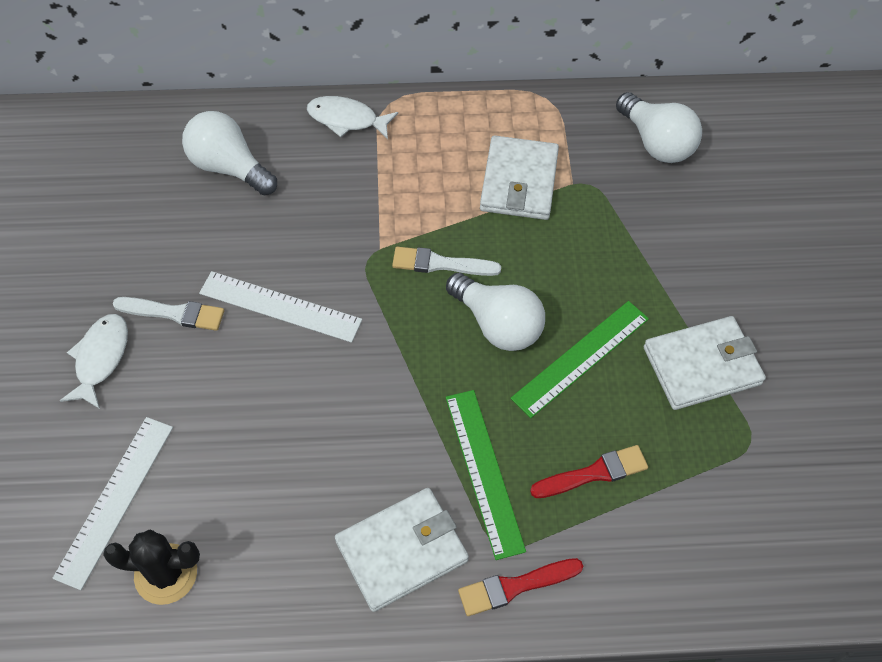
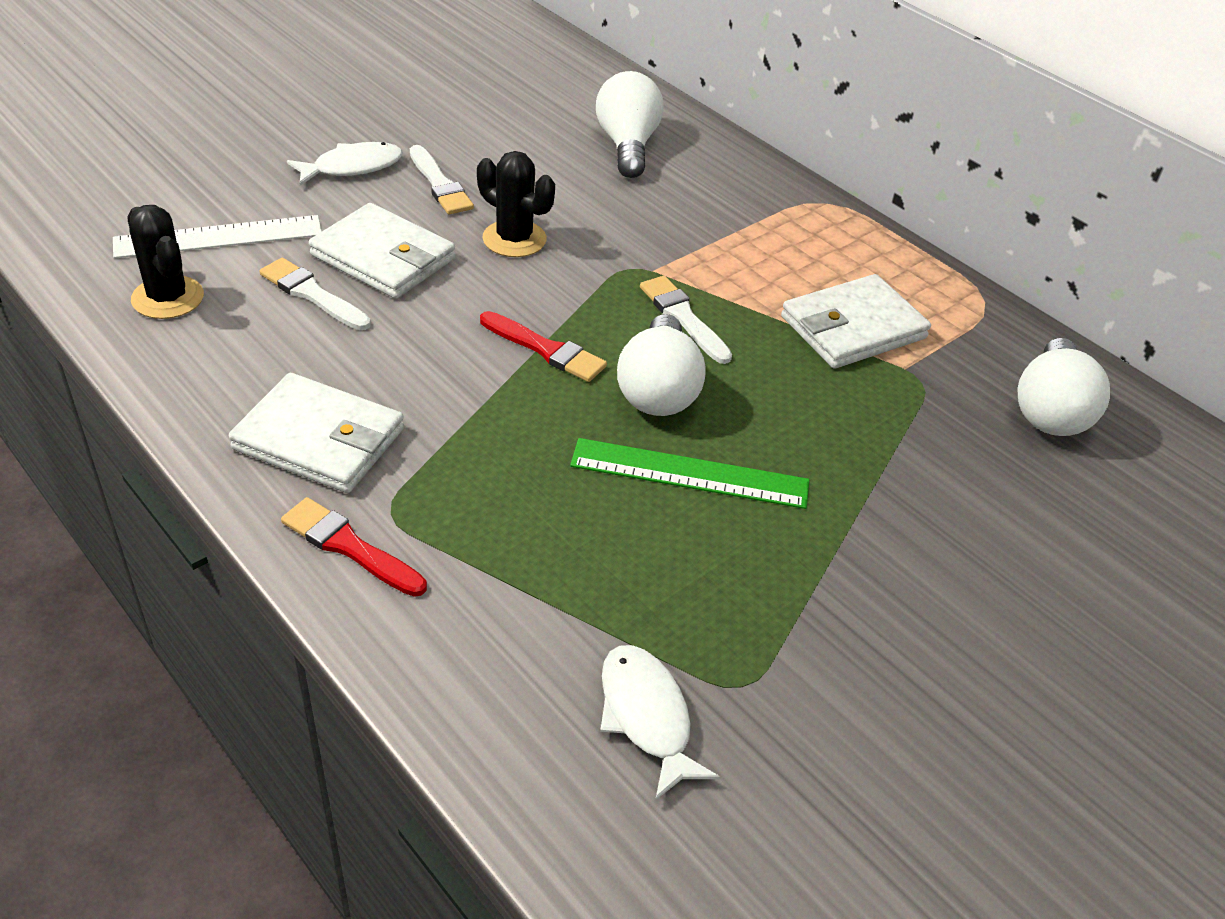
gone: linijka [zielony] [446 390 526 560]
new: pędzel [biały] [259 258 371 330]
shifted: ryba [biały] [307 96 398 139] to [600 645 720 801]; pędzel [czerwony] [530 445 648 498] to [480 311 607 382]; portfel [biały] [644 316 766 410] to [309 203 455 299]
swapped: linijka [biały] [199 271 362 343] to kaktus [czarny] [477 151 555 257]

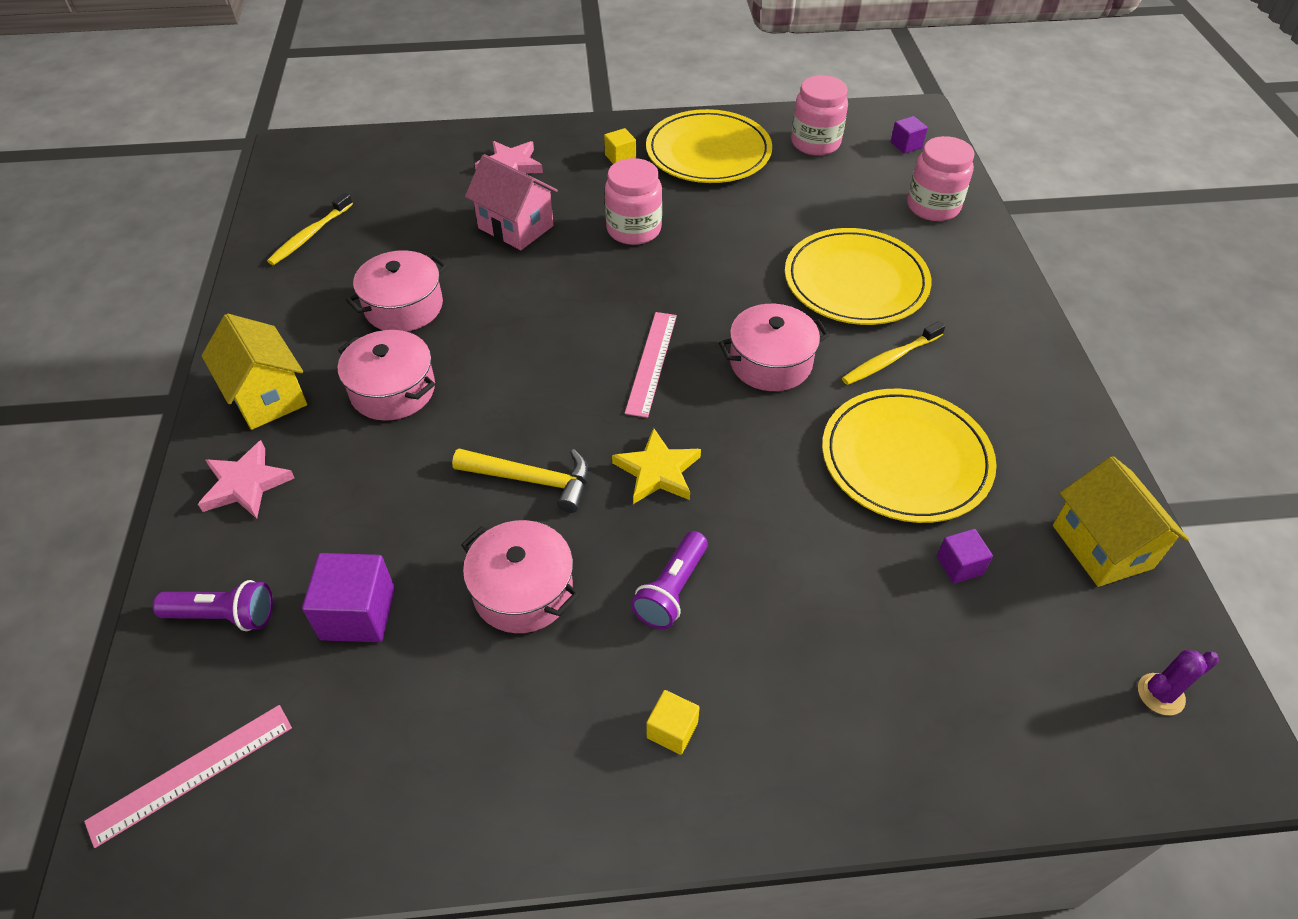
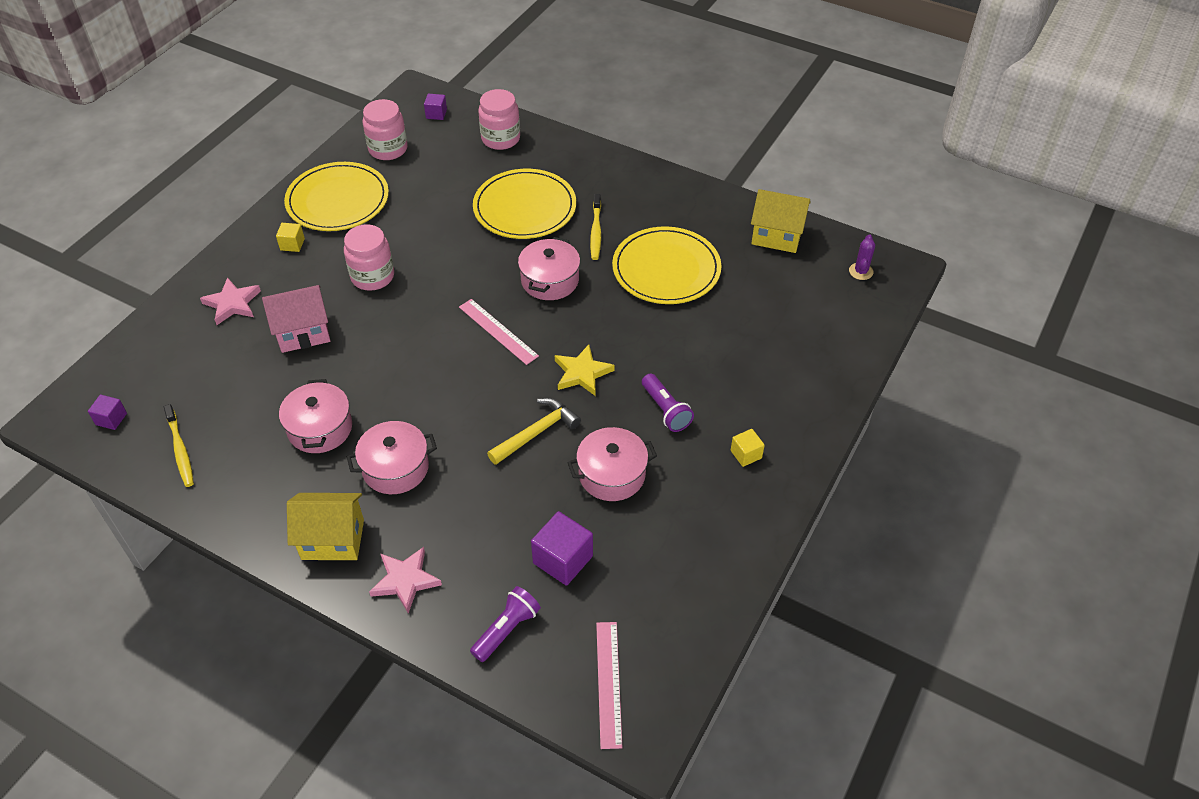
shifted: sześcian [fioletowy] [937 529 993 584] to [88 395 127 430]

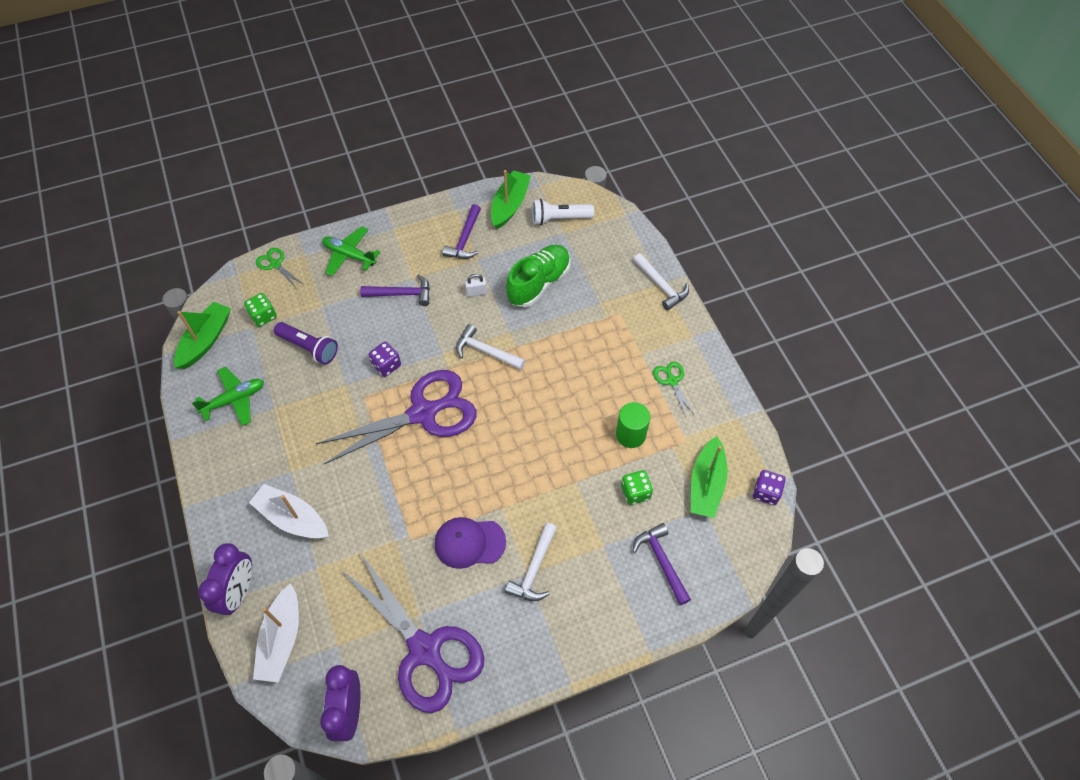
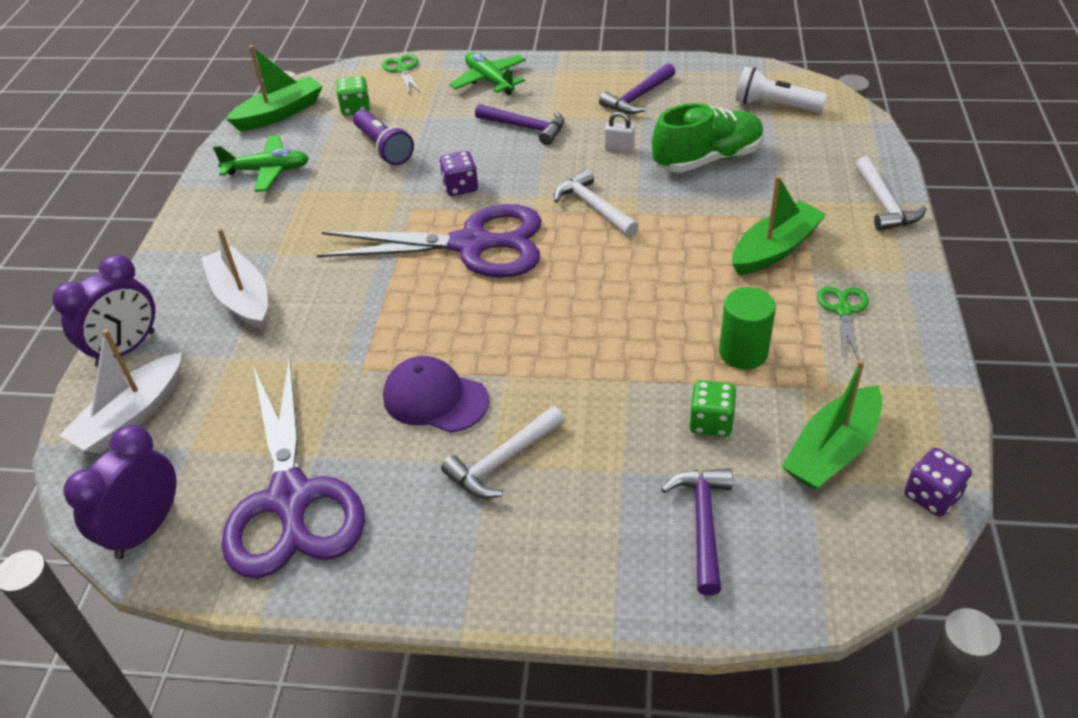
shifted: łódka [zielony] [491 170 531 229] to [732 175 827 275]

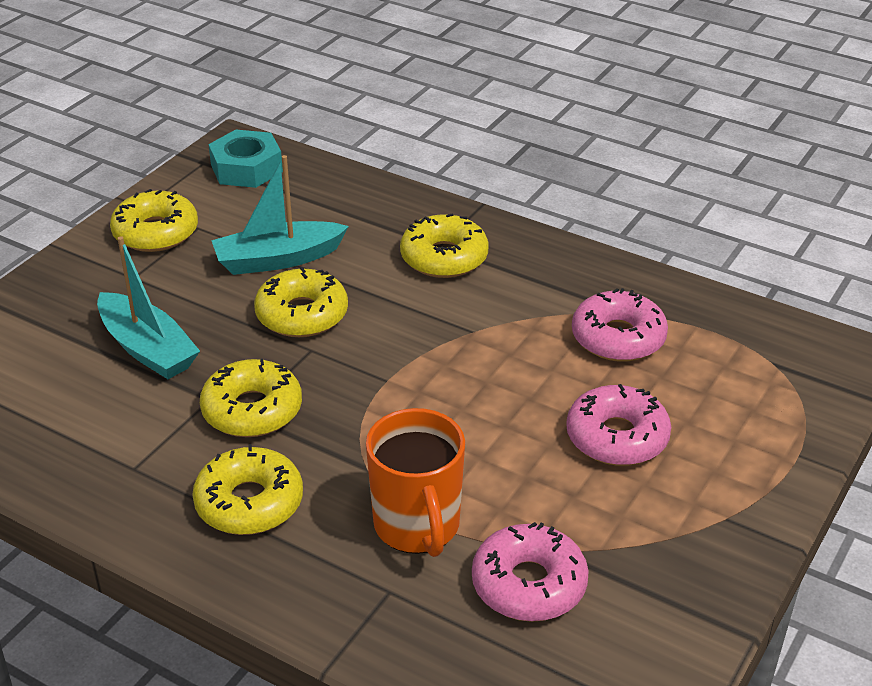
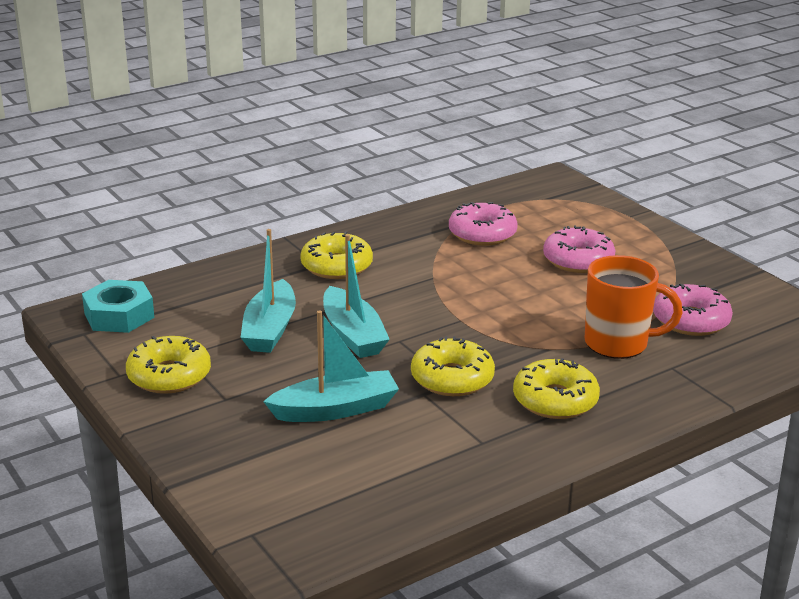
swapped: donut [żółty] [254 267 348 337] to łódka [turkusowy] [323 234 390 358]

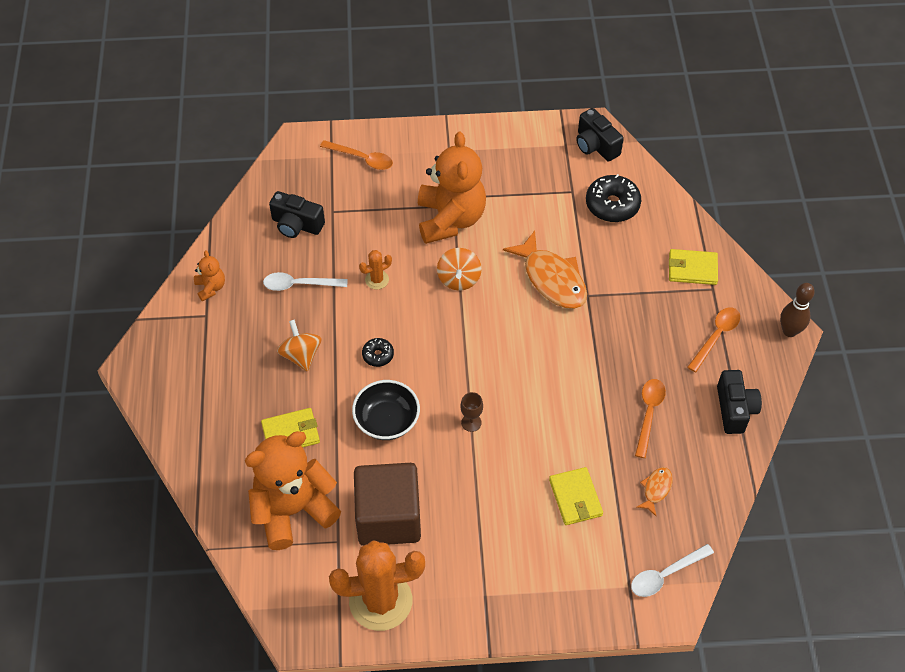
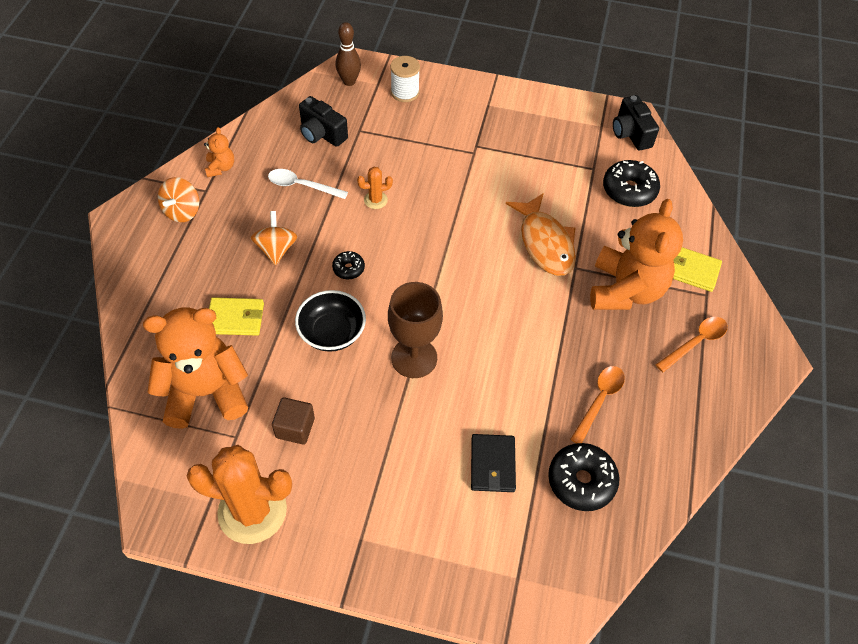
gone: łyżka [biały] [631 544 714 597]; aparat fotograficzny [czarny] [717 370 762 434]
shifted: miś [pomarańczowy] [418 132 486 244] to [590 199 683 310]; bączek [pomarańczowy] [437 248 482 291] to [158 177 199 222]; kręgiel [brązowy] [780 283 815 337] to [336 22 361 86]
swapped: łyżka [pomarańczowy] [320 140 393 170] to szpulka [biały] [390 56 420 102]; ryba [pomarańczowy] [636 467 673 516] to donut [czarny] [548 443 620 511]
repainted: portfel [żółty] [549 467 603 525] to portfel [czarny] [471 434 516 492]
scaled: sześcian [brązowy] [354 463 421 546] = [272 397 315 445] x0.50; kielich [brązowy] [460 392 483 432] = [388 282 443 378] x2.18

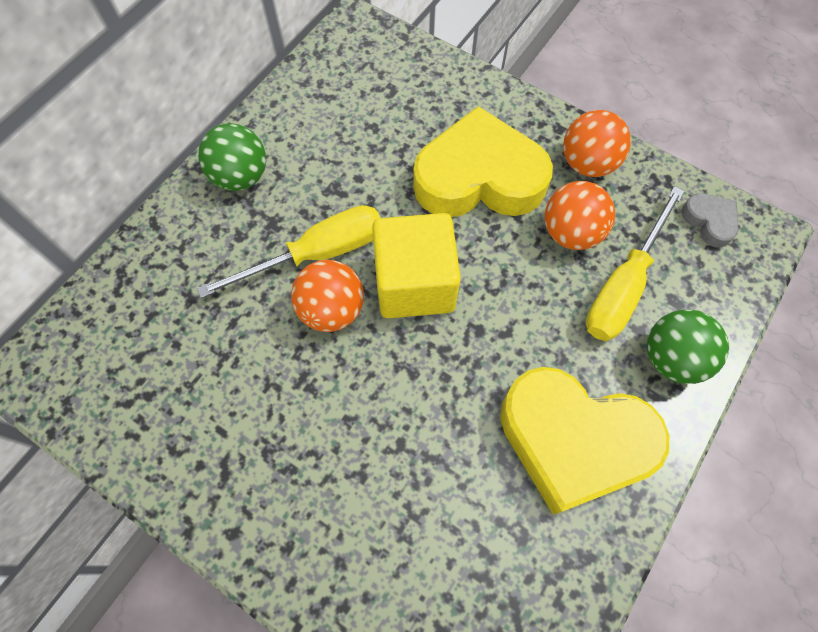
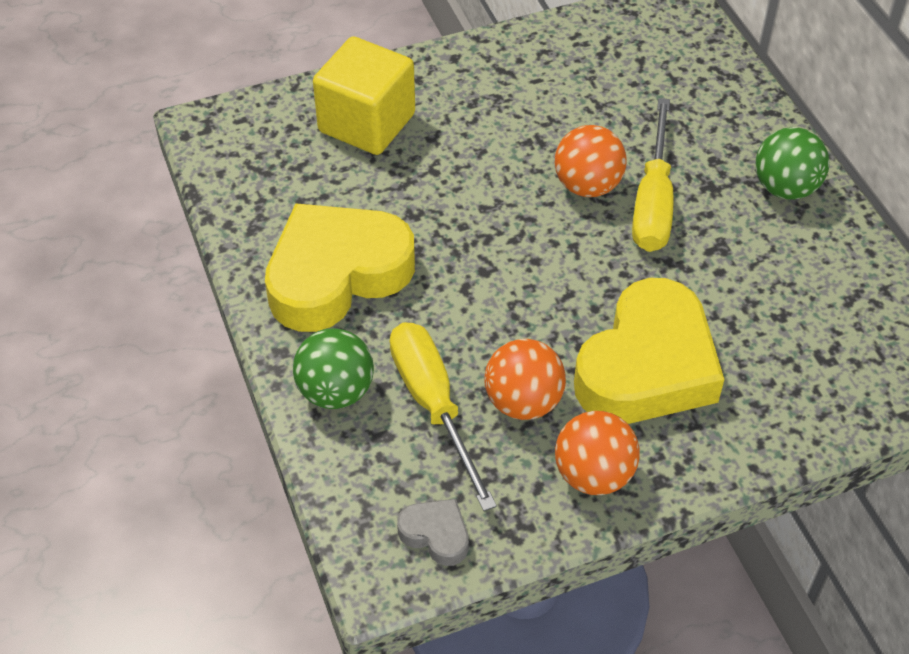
shifted: sześcian [żółty] [372 213 461 318] to [313 37 415 155]
rotated: serce [szary] [681 193 739 248] = [397 499 469 566] 150 degrees counterclockwise

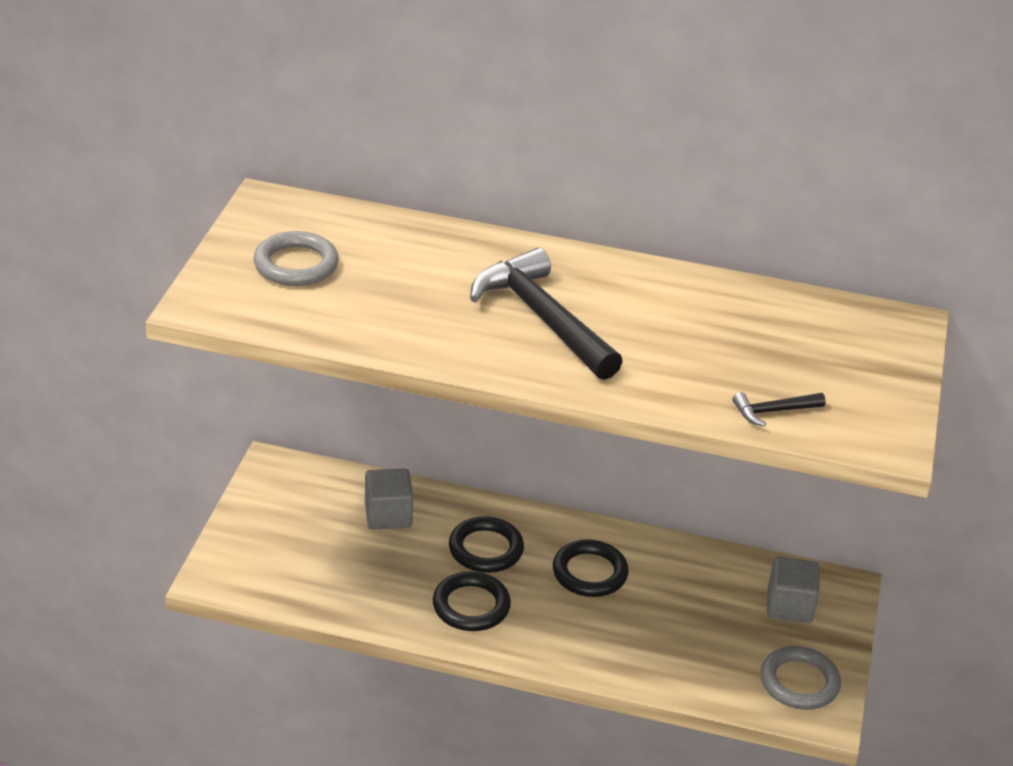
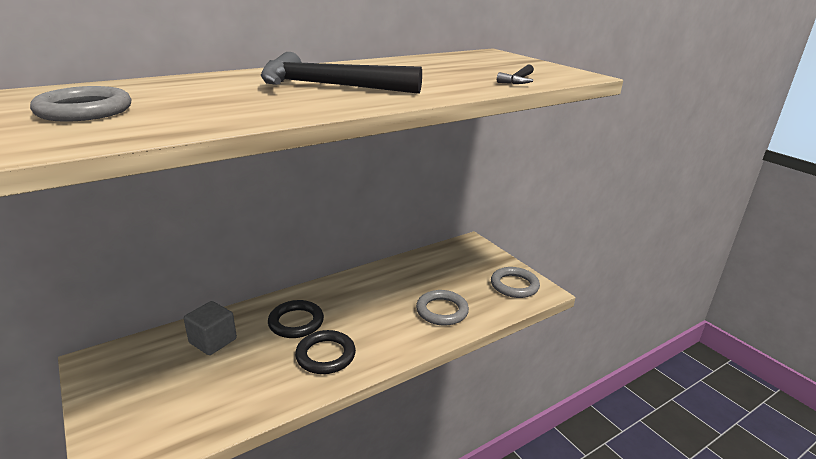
gone: pierścień [czarny] [553 540 629 597]; sześcian [szary] [767 557 820 623]
new: pierścień [szary] [416 290 469 326]

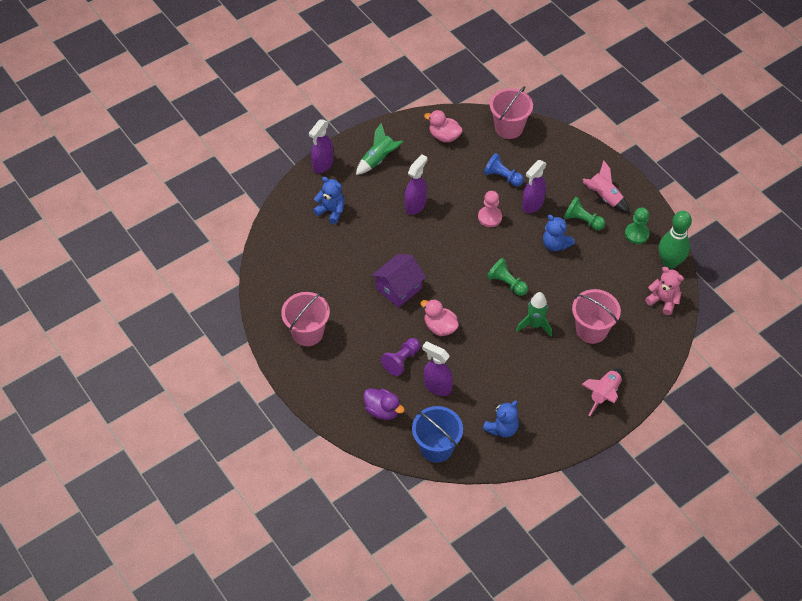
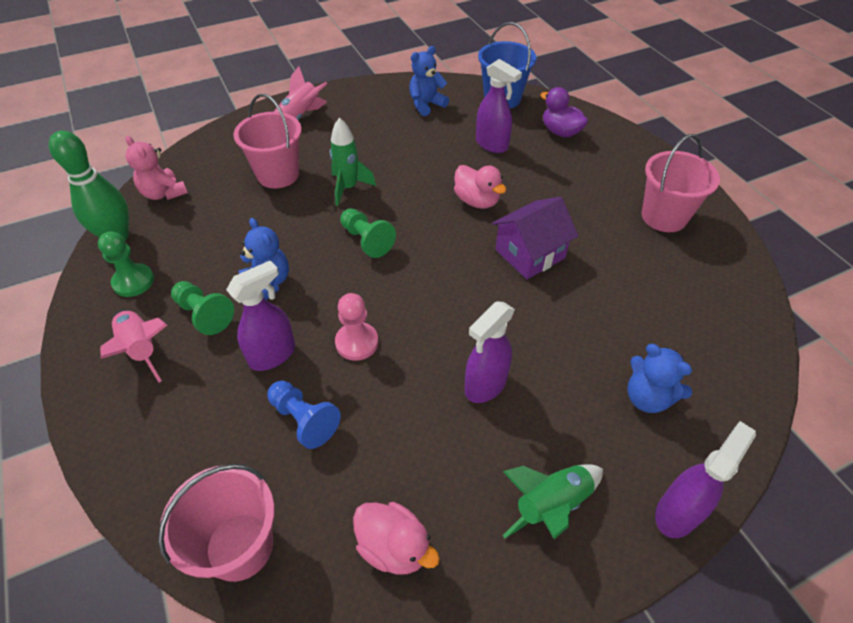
gone: pionek [fioletowy] [381 338 420 376]

